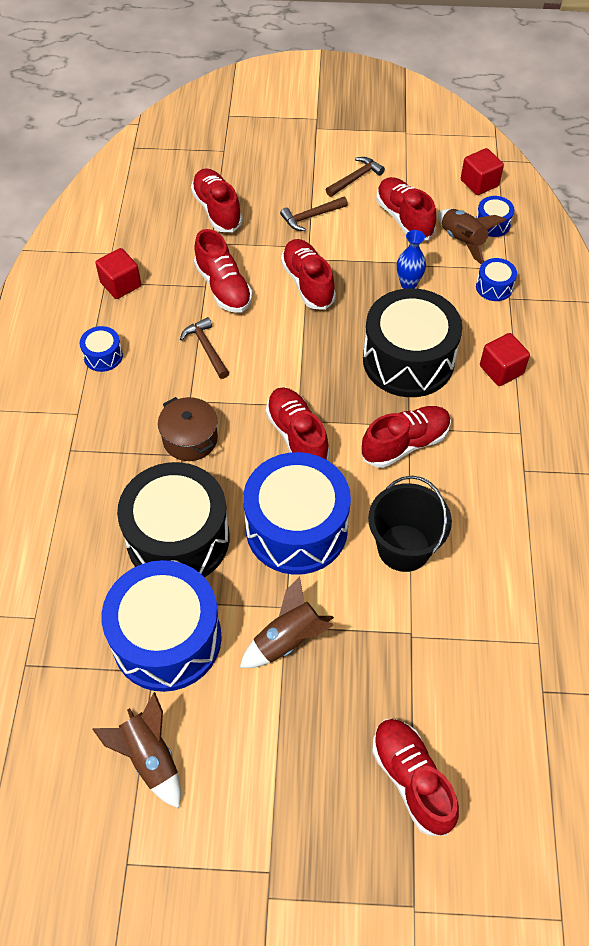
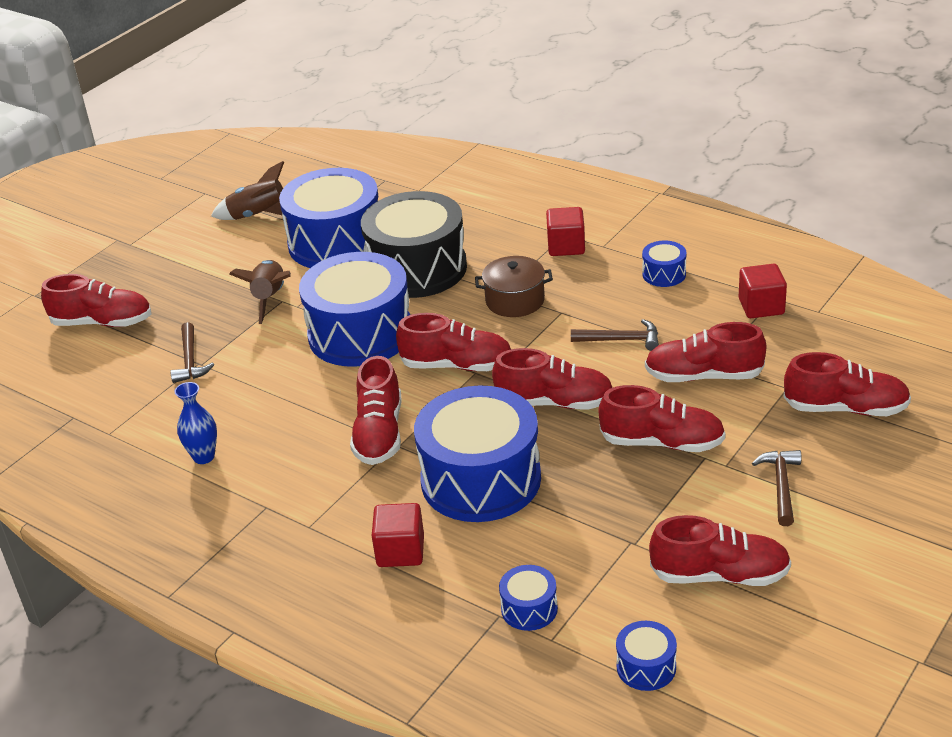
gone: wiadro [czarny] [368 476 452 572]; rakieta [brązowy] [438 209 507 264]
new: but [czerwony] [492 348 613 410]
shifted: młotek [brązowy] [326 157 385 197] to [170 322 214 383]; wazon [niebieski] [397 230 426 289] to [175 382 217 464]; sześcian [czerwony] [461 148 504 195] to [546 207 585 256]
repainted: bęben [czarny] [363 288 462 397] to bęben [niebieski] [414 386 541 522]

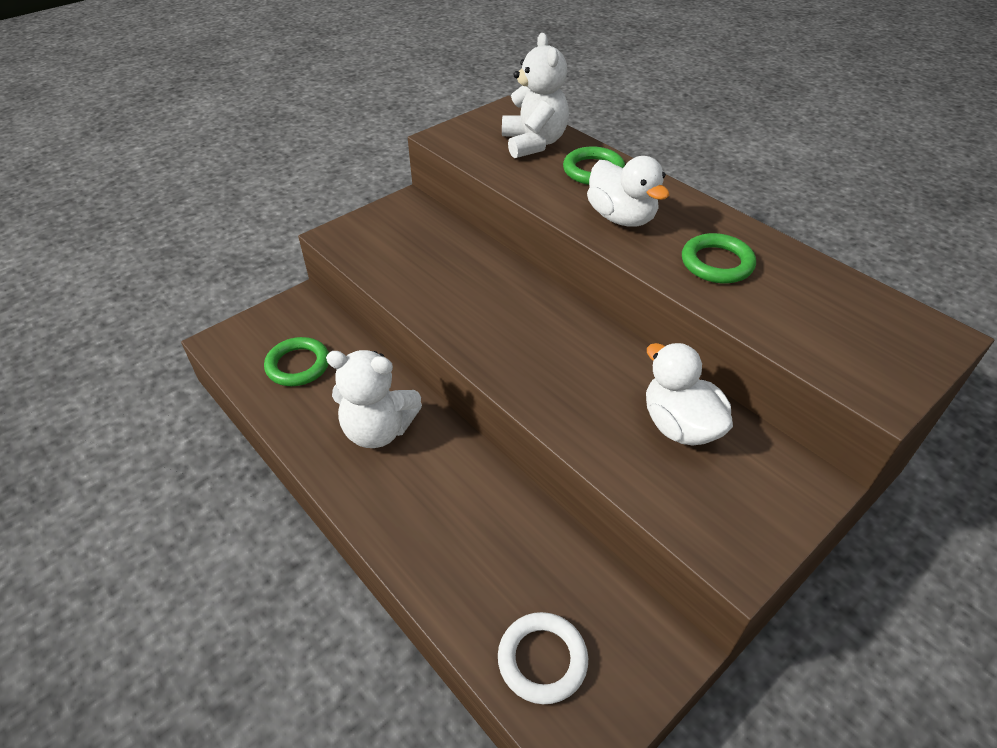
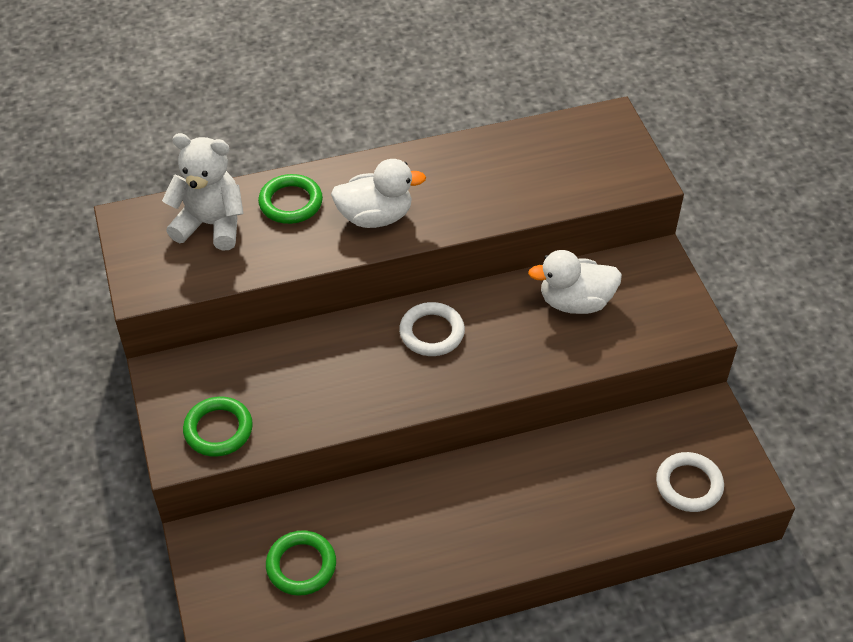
gone: miś [biały] [326 350 422 448]
new: pierścień [biały] [399 302 465 356]
shifted: pierścień [zielony] [682 233 756 283] to [183 396 253 457]

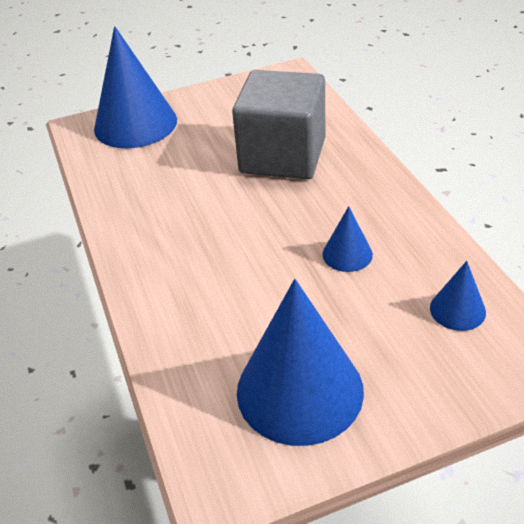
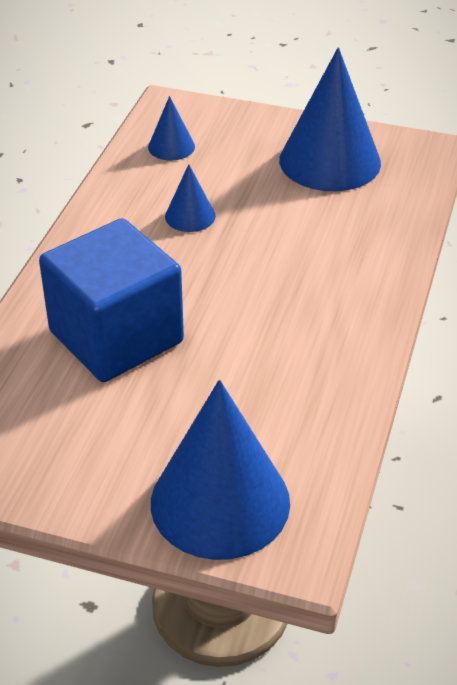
repainted: sześcian [szary] [232 70 325 179] to sześcian [niebieski] [39 218 184 382]

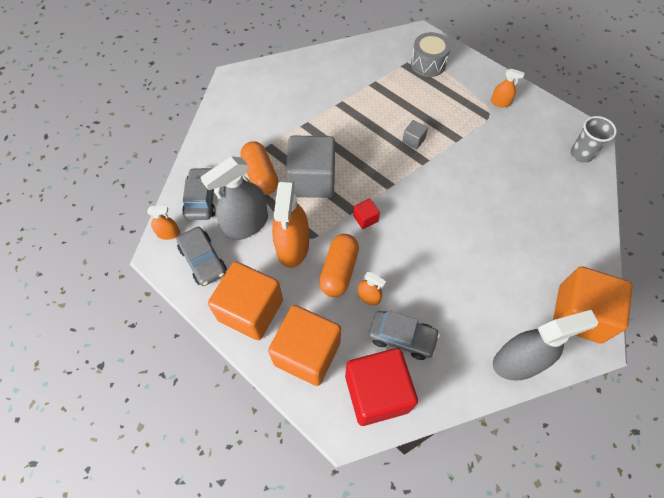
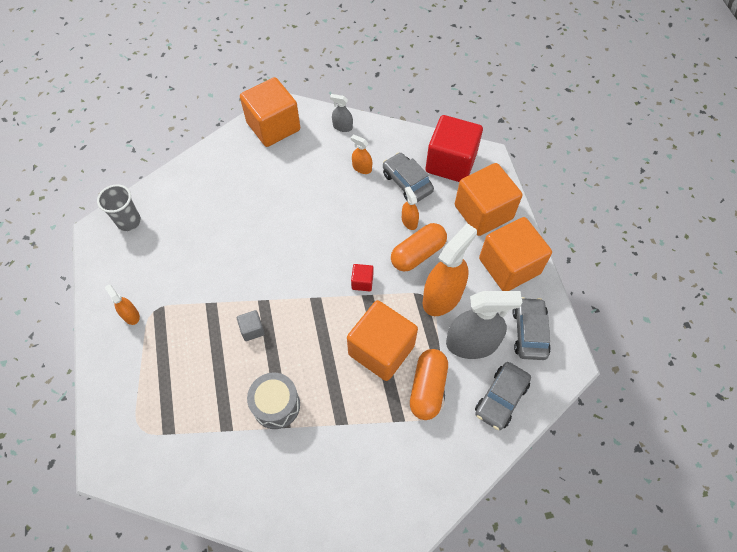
shifted: spryskiwacz [pomarańczowy] [147 206 180 240] to [351 135 372 174]; bęben [szary] [411 32 451 77] to [247 373 300 429]
repainted: sześcian [szary] [286 135 335 198] to sześcian [pomarańczowy] [347 300 418 381]
scaled: spryskiwacz [szary] [493 310 599 381] = [330 94 353 132] x0.47

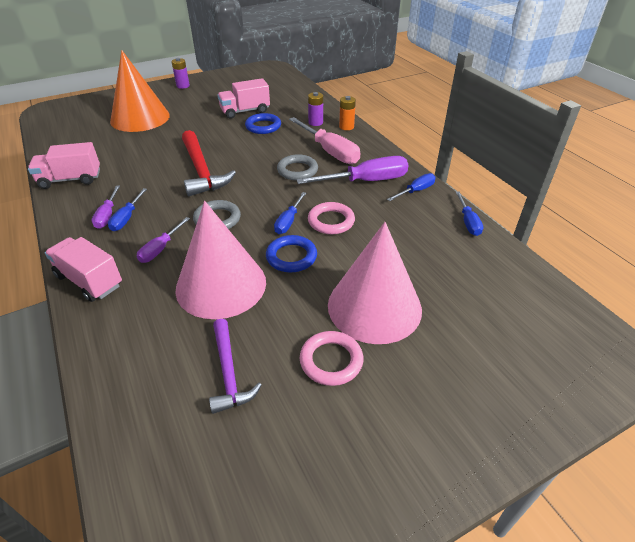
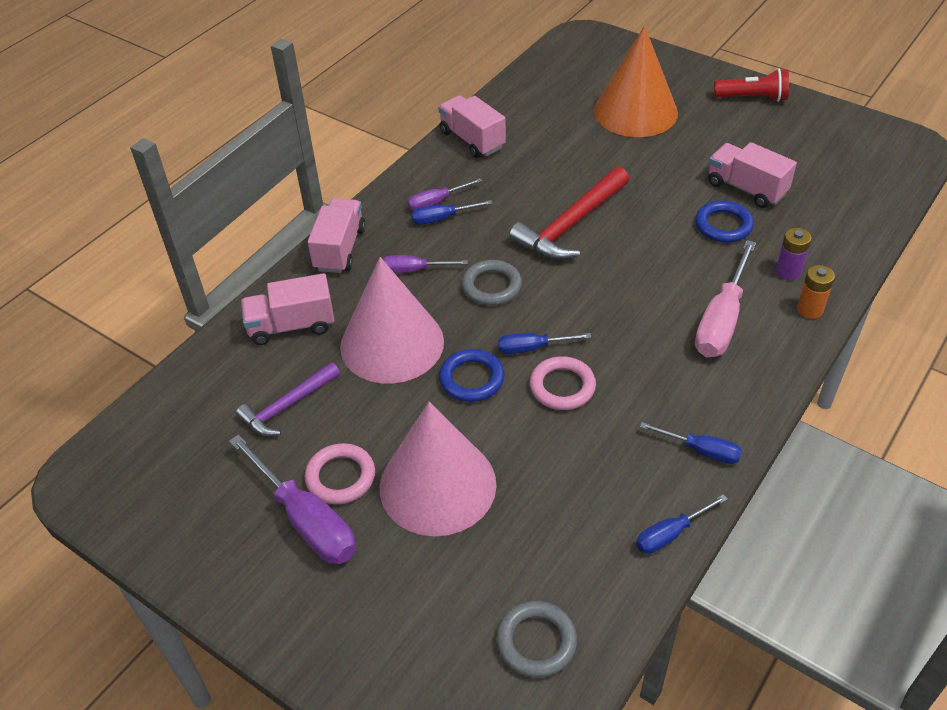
new: ciężarówka [różowy] [241 273 334 345]
shifted: pierścień [szary] [277 154 318 180] to [496 601 577 678]; śrubokręt [fioletowy] [296 156 409 184] to [229 434 356 564]
swapped: bateria [fioletowy] [171 58 190 89] to latarka [czerwony] [714 68 789 102]

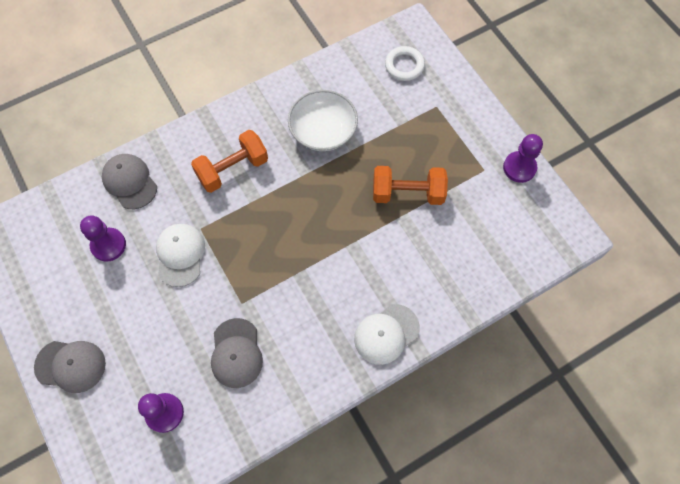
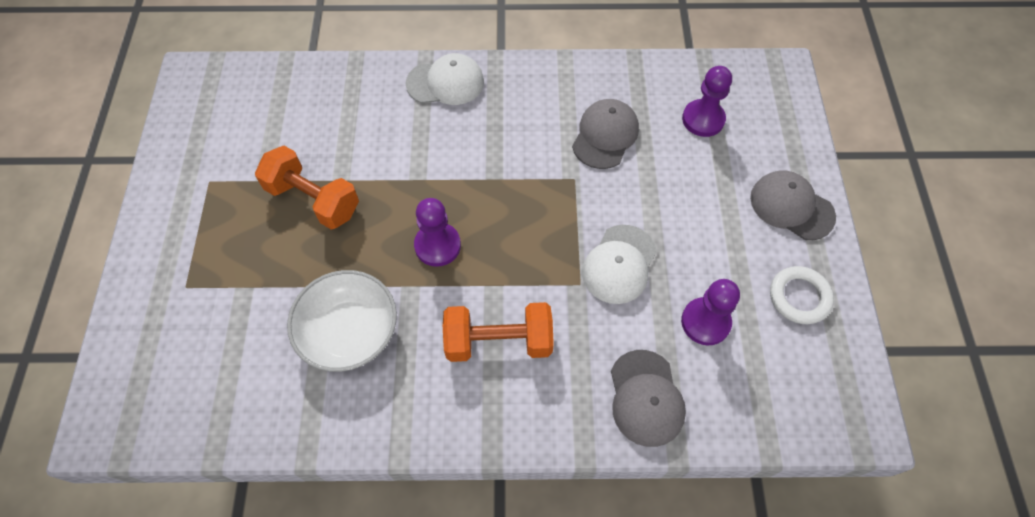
shifted: pierścień [biały] [385 46 425 81] to [770 266 834 324]; pionek [fioletowy] [503 134 543 183] to [414 198 461 267]

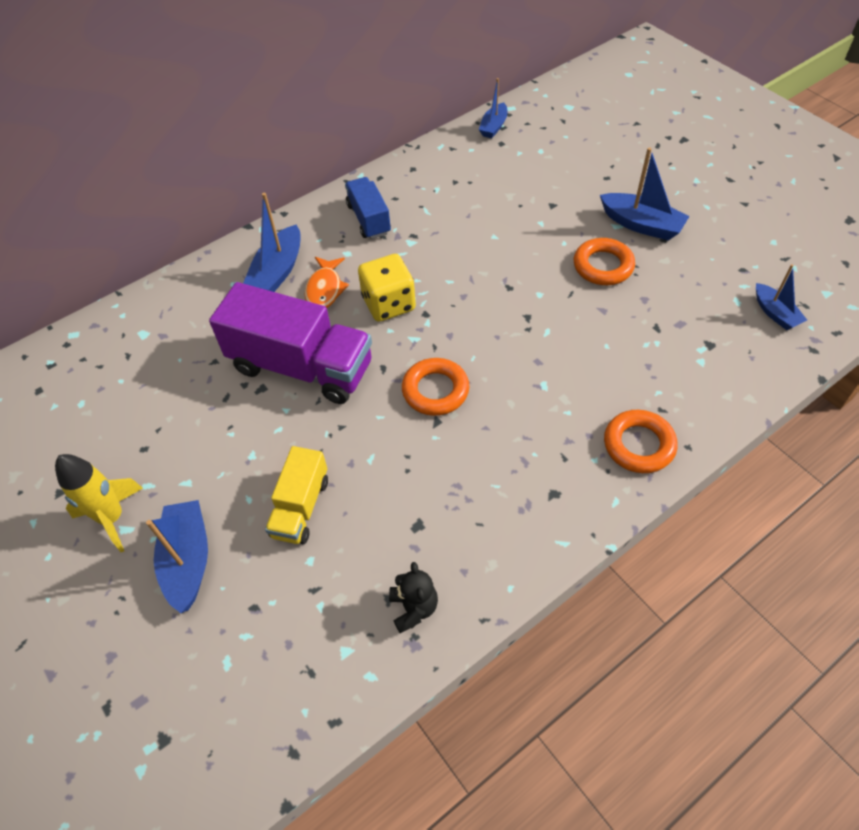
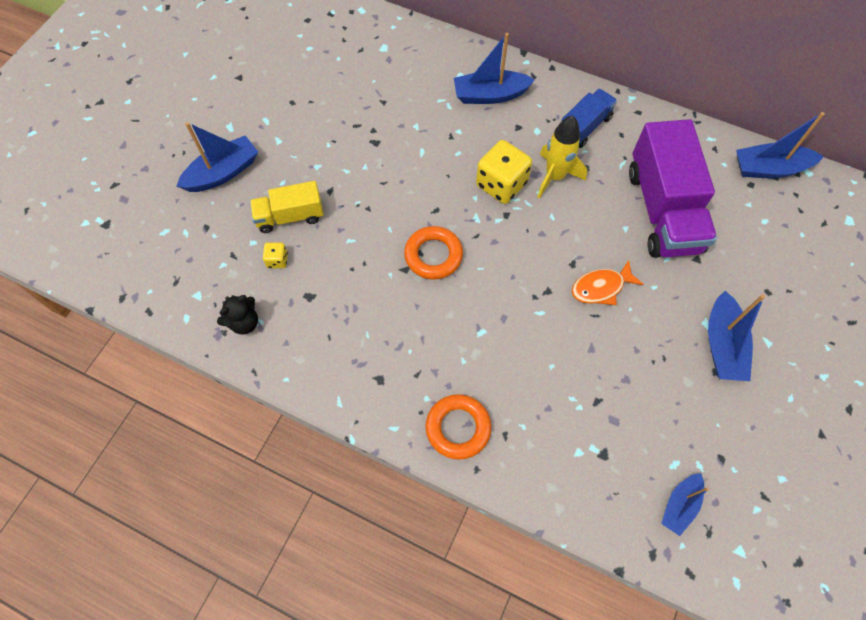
gone: pierścień [pomarańczowy] [574 238 635 285]
new: kostka do gry [żółty] [263 243 288 268]
shifted: rakieta [żółty] [55 454 143 552] to [537 115 587 199]; ciężarówka [fioletowy] [209 282 372 404] to [629 119 717 258]; ryba [pomarańczowy] [304 257 349 308] to [572 260 644 305]
scaled: łódka [niebieski] [479 78 507 138] = [736 112 825 178] x1.57

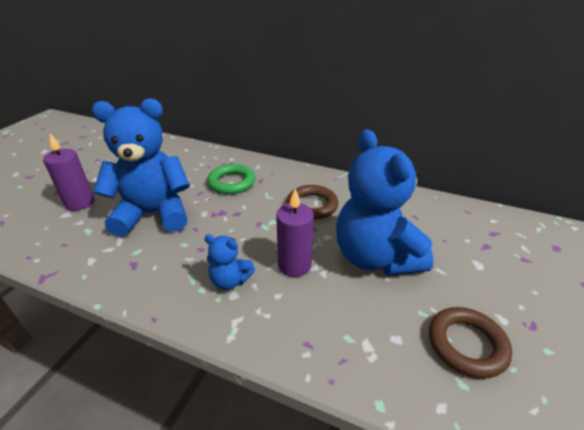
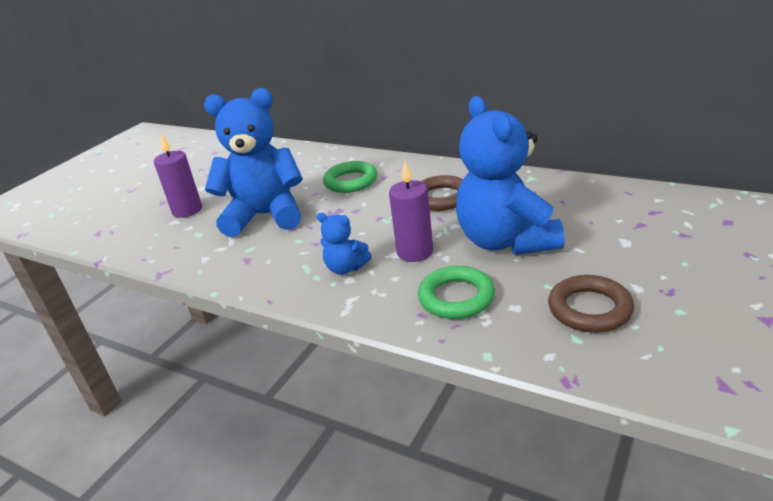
new: pierścień [zielony] [418 266 495 319]

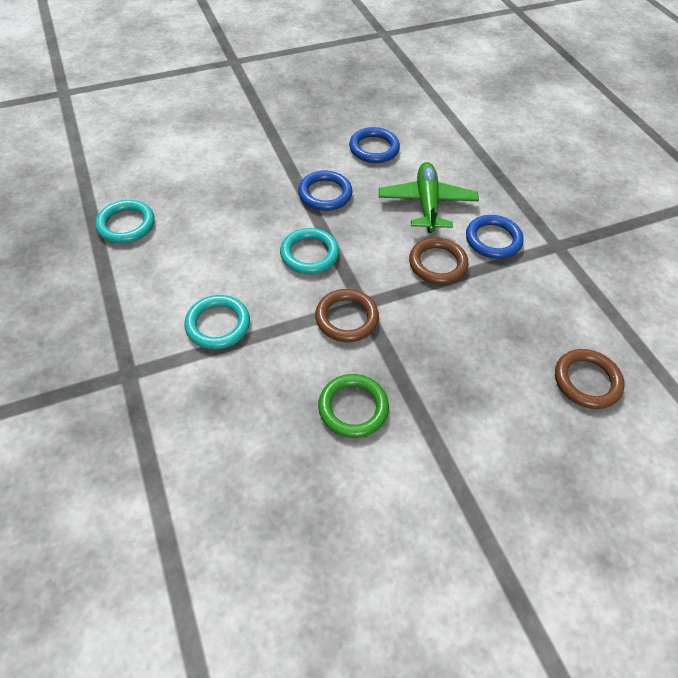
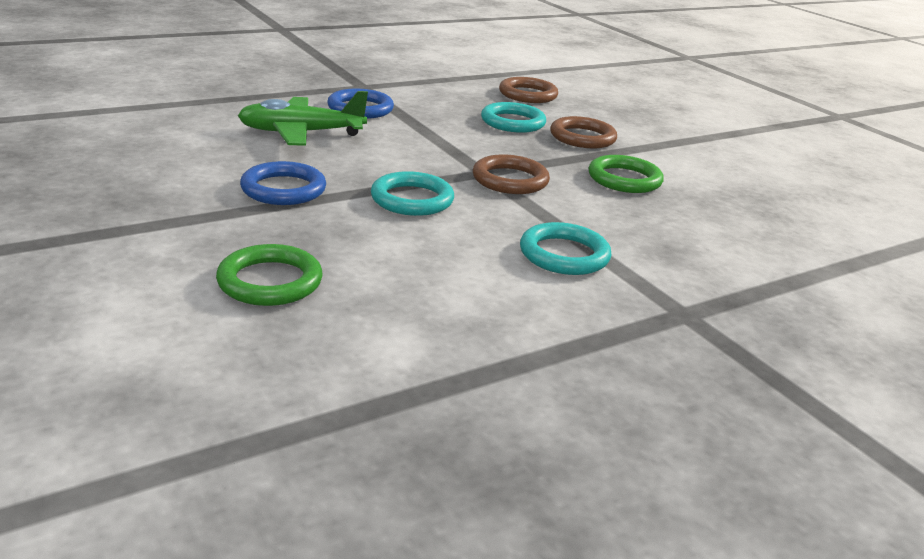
gone: pierścień [niebieski] [349 127 400 163]
new: pierścień [zielony] [216 244 323 306]
shifted: pierścień [turkusowy] [95 200 155 244] to [481 102 546 133]; pierścień [brązowy] [409 238 468 284] to [550 116 617 148]

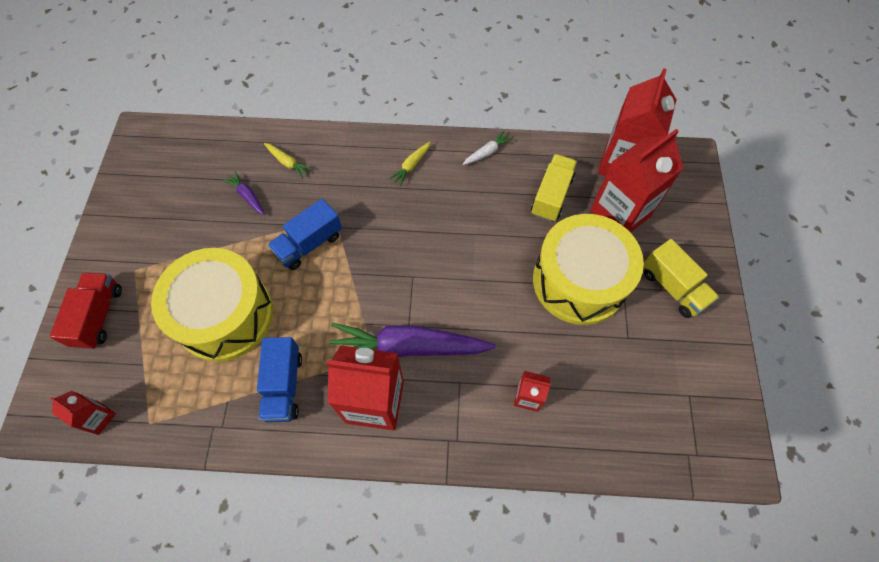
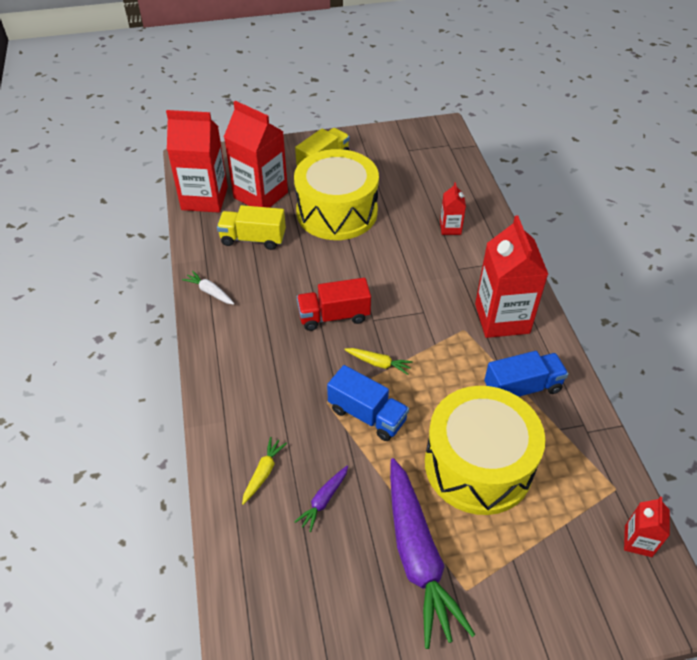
shifted: ciężarówka [czerwony] [50 272 122 349] to [297 278 371 331]; marchewka [fioletowy] [328 323 496 360] to [390 458 476 649]; marchewka [żółty] [389 141 431 186] to [344 348 413 375]

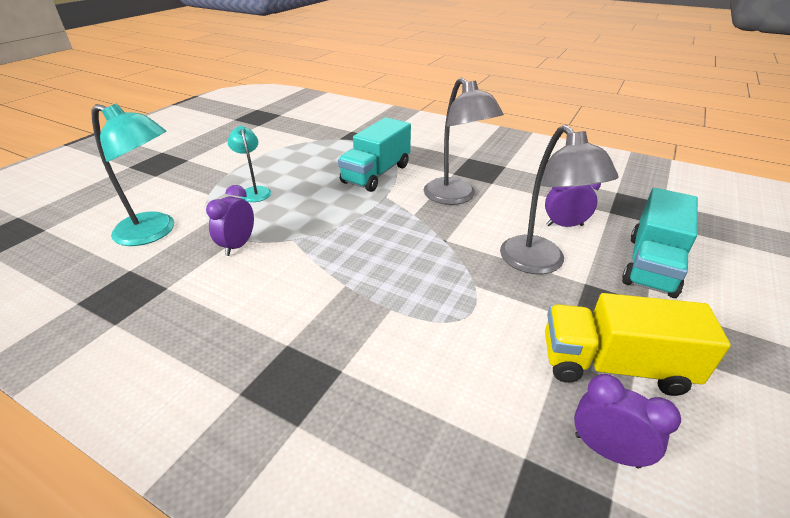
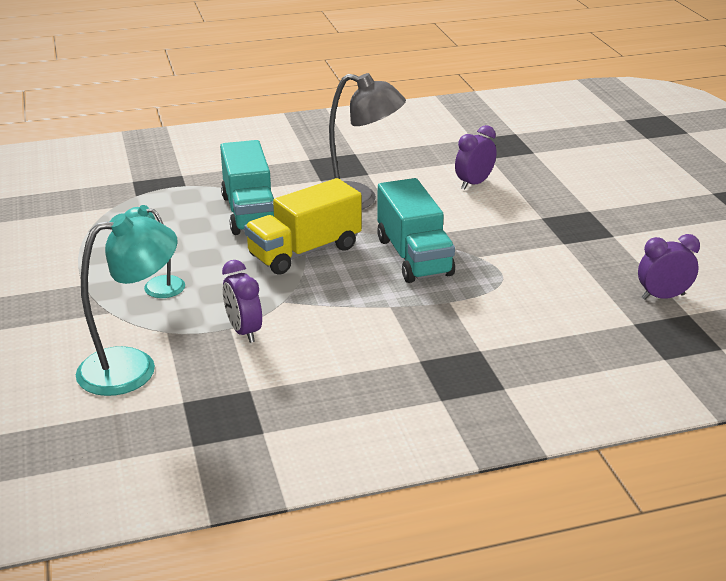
gone: lampka [szary] [500 125 618 274]
shifted: ciężarówka [żółty] [545 293 731 396] to [244 178 362 275]; ciężarówka [turkusowy] [622 188 698 298] to [377 178 455 283]

